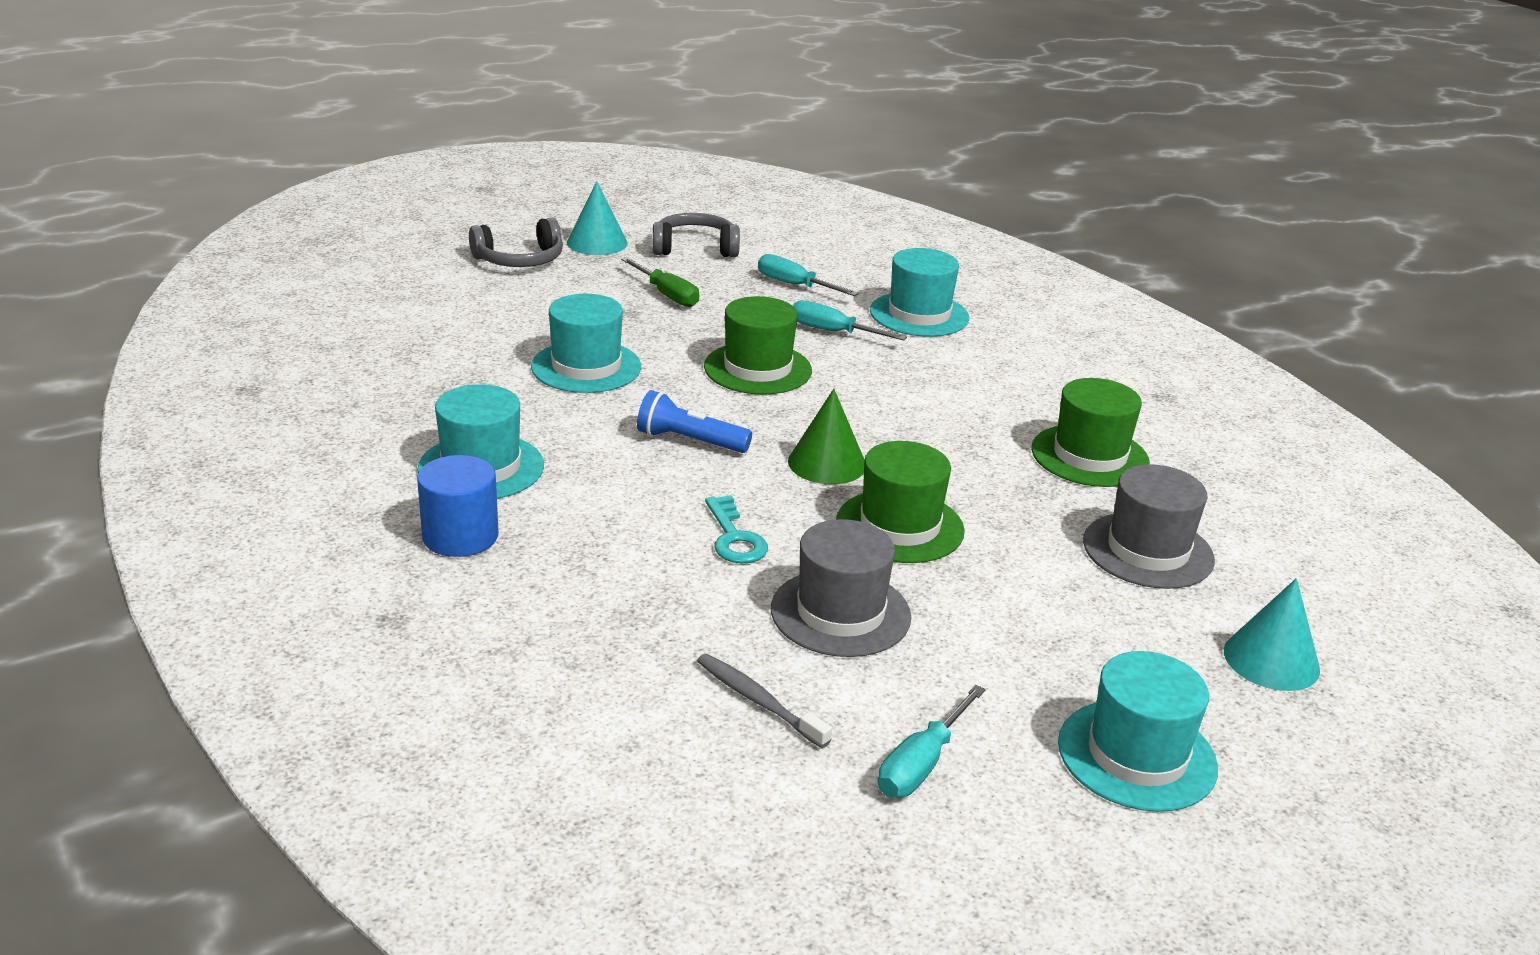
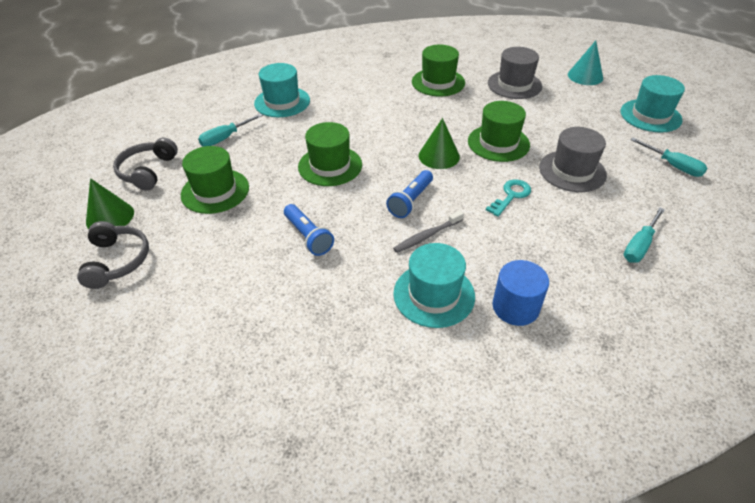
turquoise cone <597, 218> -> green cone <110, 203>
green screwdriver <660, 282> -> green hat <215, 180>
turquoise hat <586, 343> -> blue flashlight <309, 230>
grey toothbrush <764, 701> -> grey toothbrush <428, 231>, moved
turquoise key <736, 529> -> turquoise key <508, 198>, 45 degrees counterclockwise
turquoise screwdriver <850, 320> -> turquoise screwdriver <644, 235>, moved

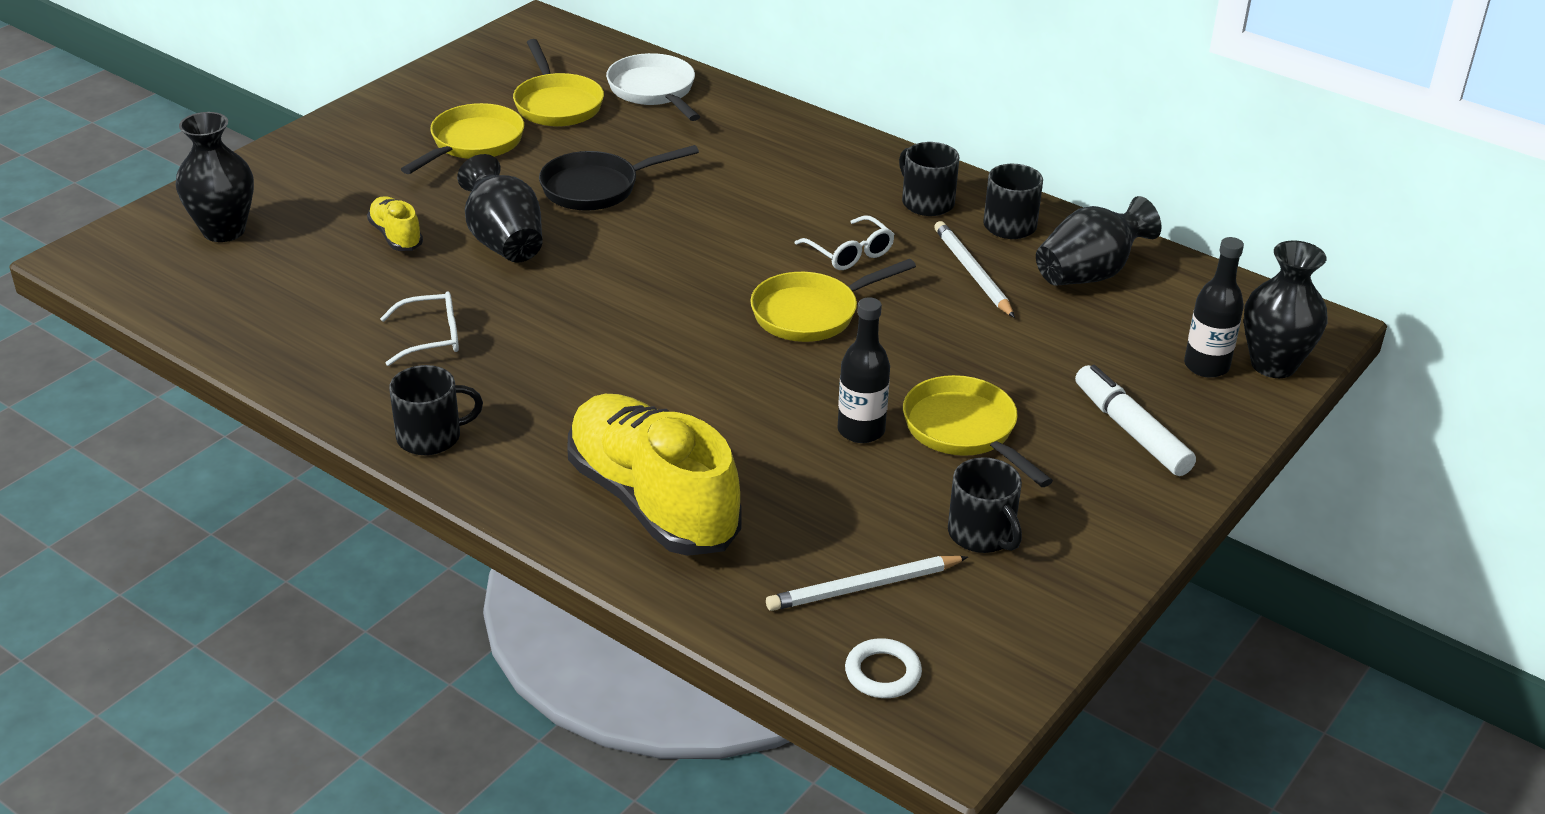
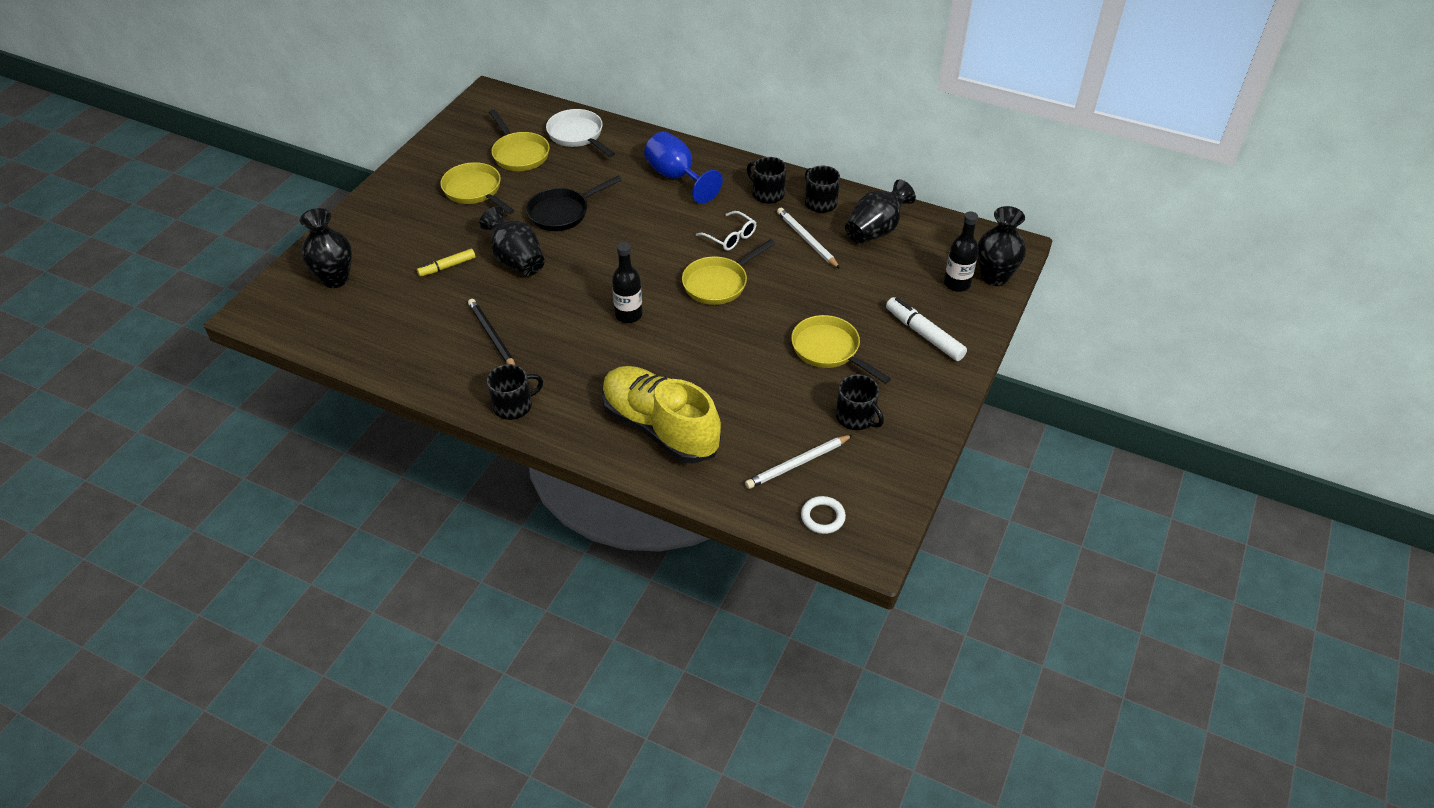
yellow shoe <395, 223> -> yellow marker <446, 263>
yellow pan <462, 138> -> yellow pan <477, 188>, 60 degrees counterclockwise
white glasses <419, 328> -> black pencil <491, 332>
black bottle <864, 370> -> black bottle <627, 282>, moved
none -> blue goblet <683, 167>

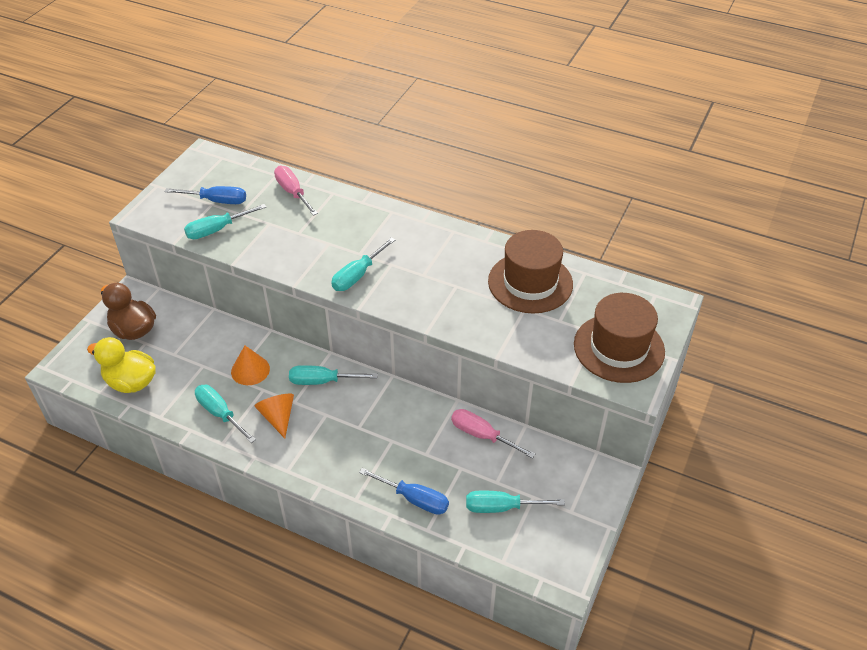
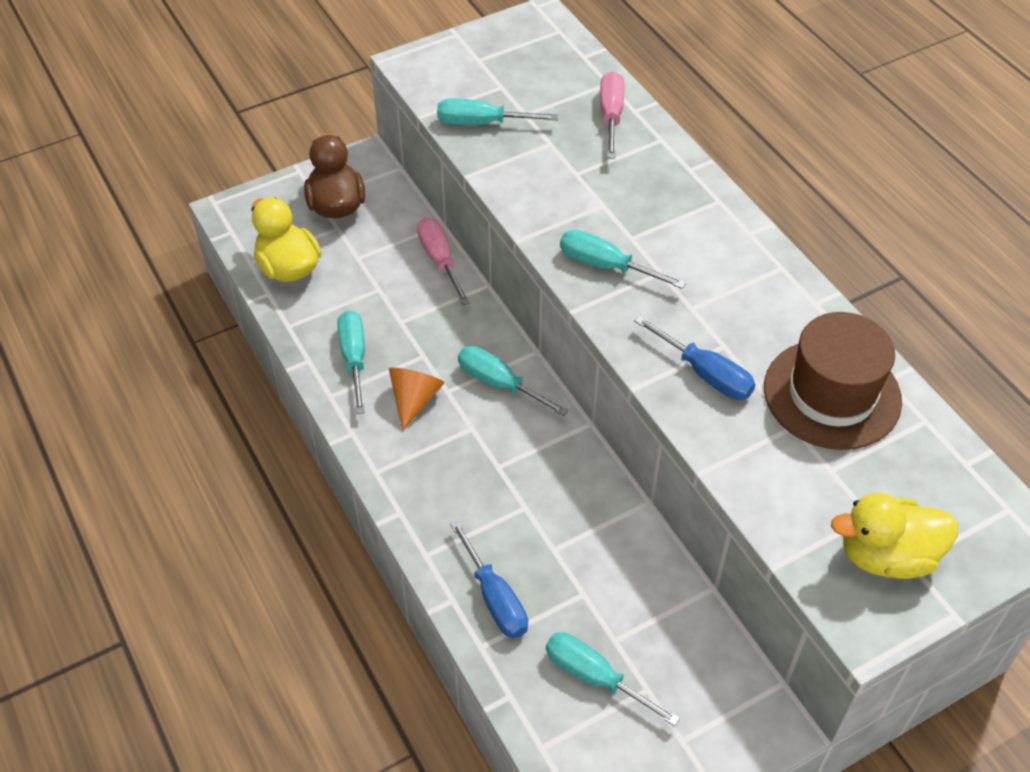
pink screwdriver <493, 433> -> pink screwdriver <443, 261>, moved
turquoise screwdriver <363, 264> -> turquoise screwdriver <623, 259>, 45 degrees clockwise
blue screwdriver <205, 195> -> blue screwdriver <694, 357>, moved
brown hat <619, 338> -> yellow duck <894, 536>
orange cone <250, 365> -> none

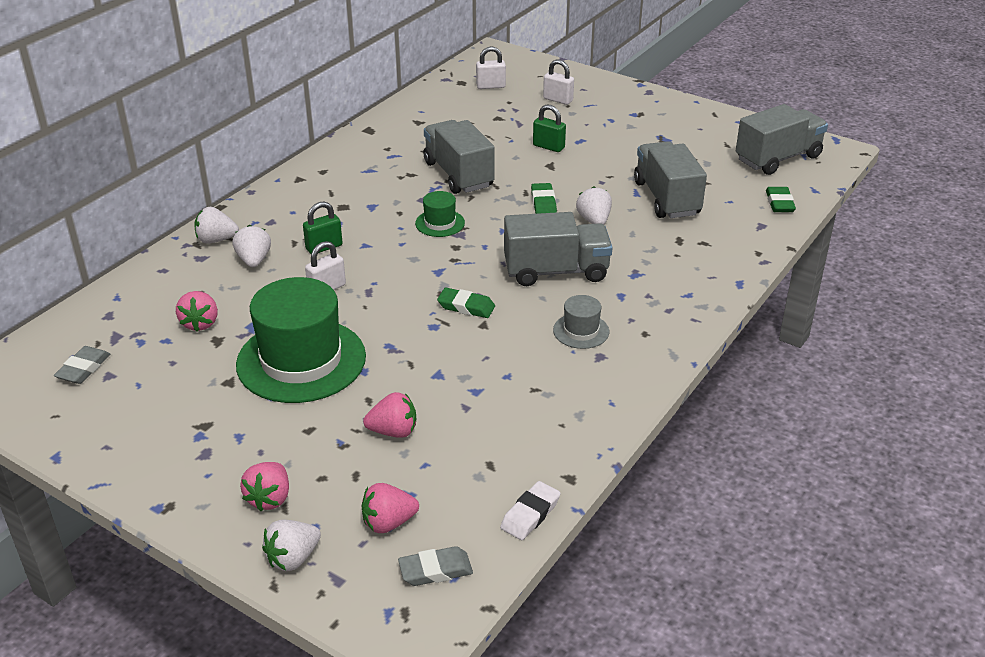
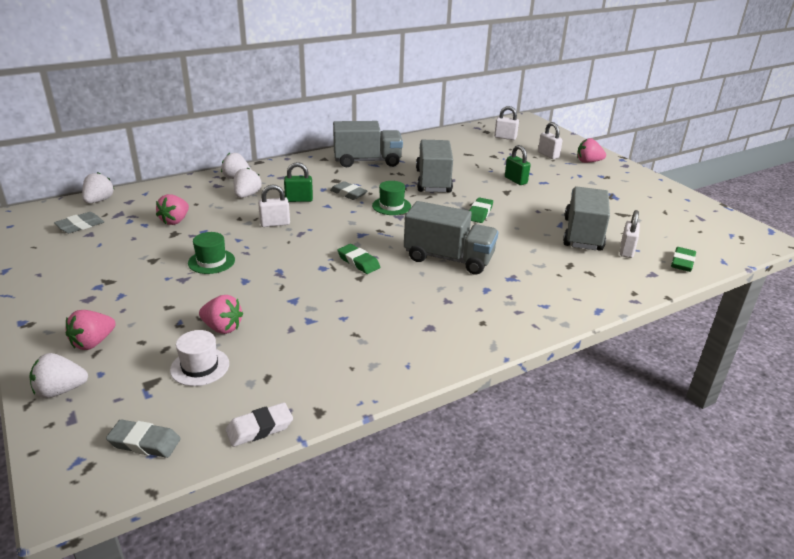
white strawberry <594, 205> -> white strawberry <98, 188>, moved
none -> white hat <199, 358>
green hat <301, 340> -> green hat <211, 253>, x0.45
none -> grey eraser <348, 190>
grey truck <782, 139> -> grey truck <368, 144>, moved
pink strawberry <390, 508> -> pink strawberry <591, 150>, moved
none -> white padlock <630, 234>
grey hat <581, 322> -> none

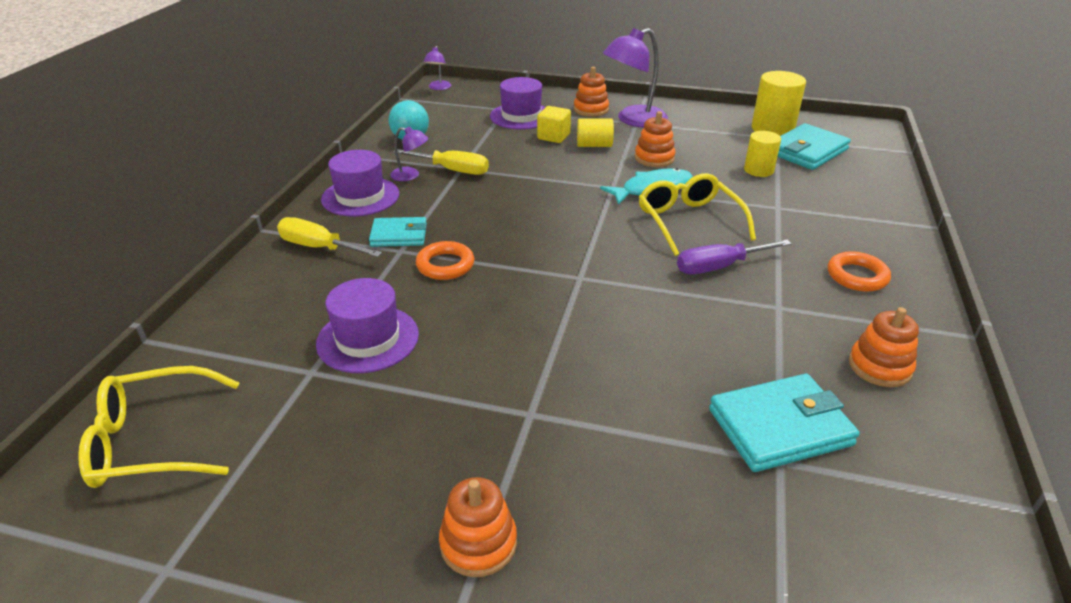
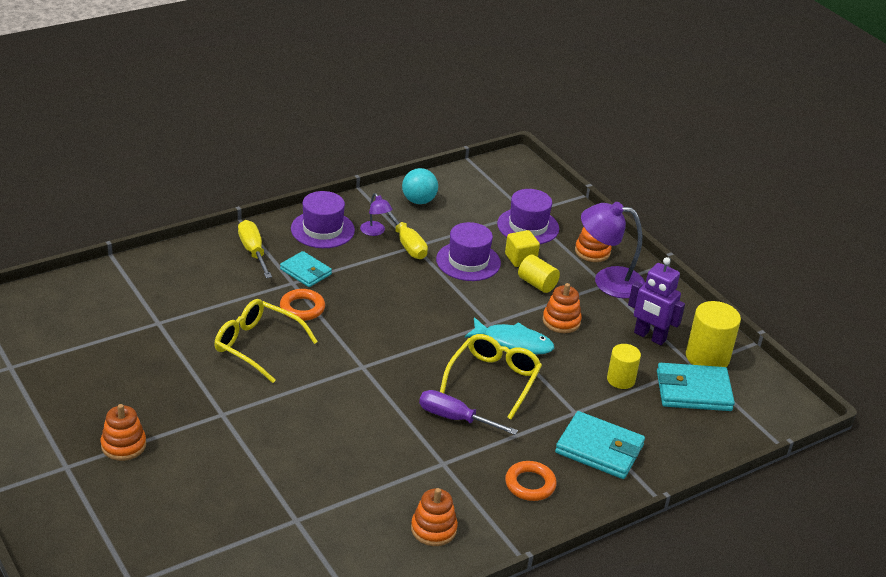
yellow glasses <158, 427> -> yellow glasses <266, 341>, moved
purple hat <367, 325> -> purple hat <468, 251>, moved
turquoise wallet <784, 423> -> turquoise wallet <600, 445>, moved
none -> purple robot <656, 301>
purple lamp <437, 68> -> none

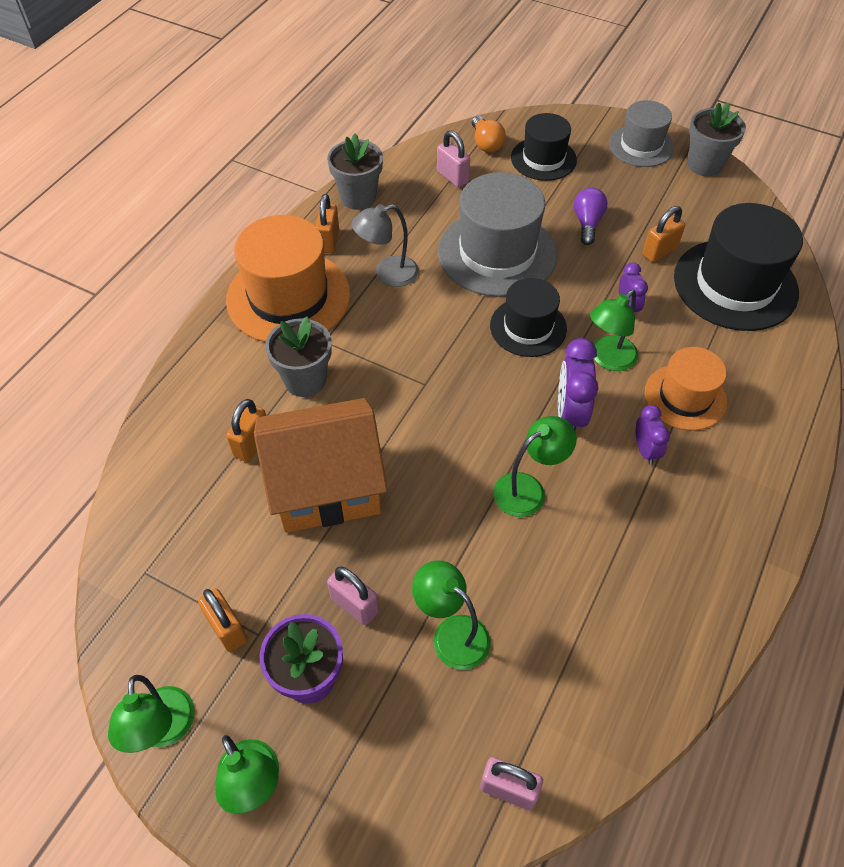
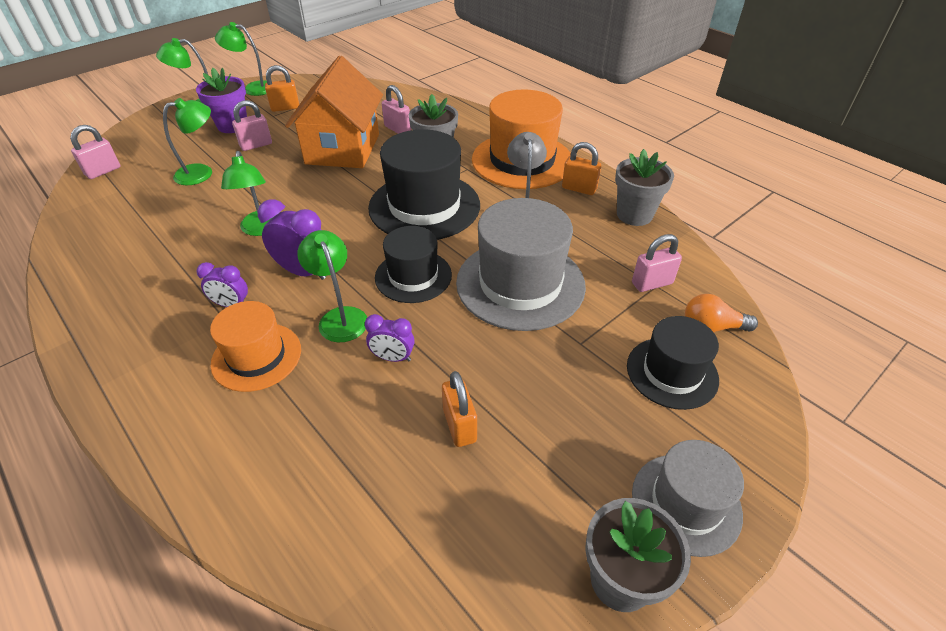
black hat <738, 267> -> black hat <424, 185>, moved
orange padlock <246, 430> -> pink padlock <396, 109>
purple light bulb <590, 216> -> none

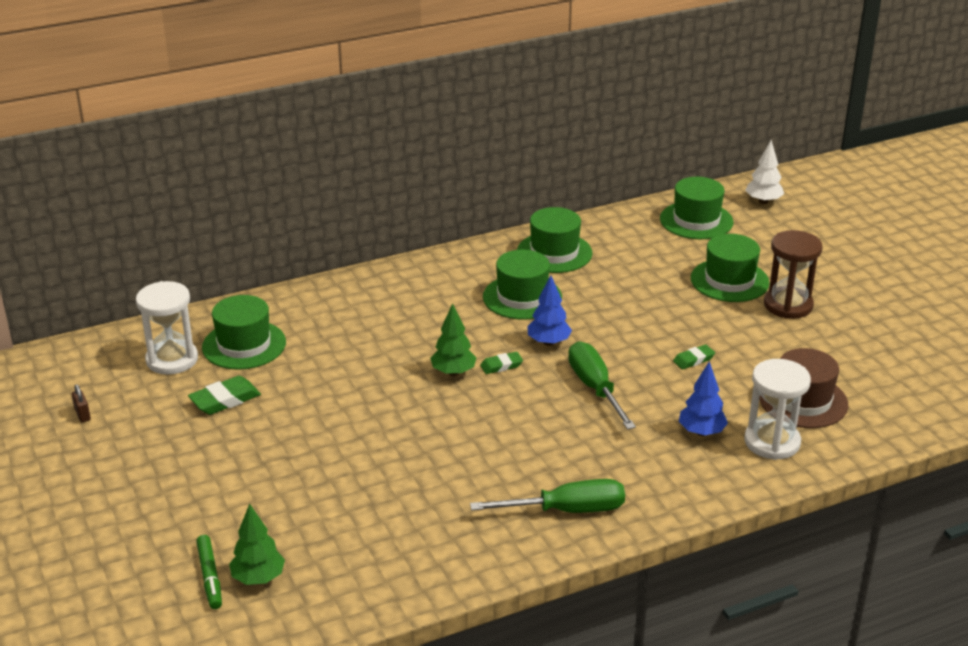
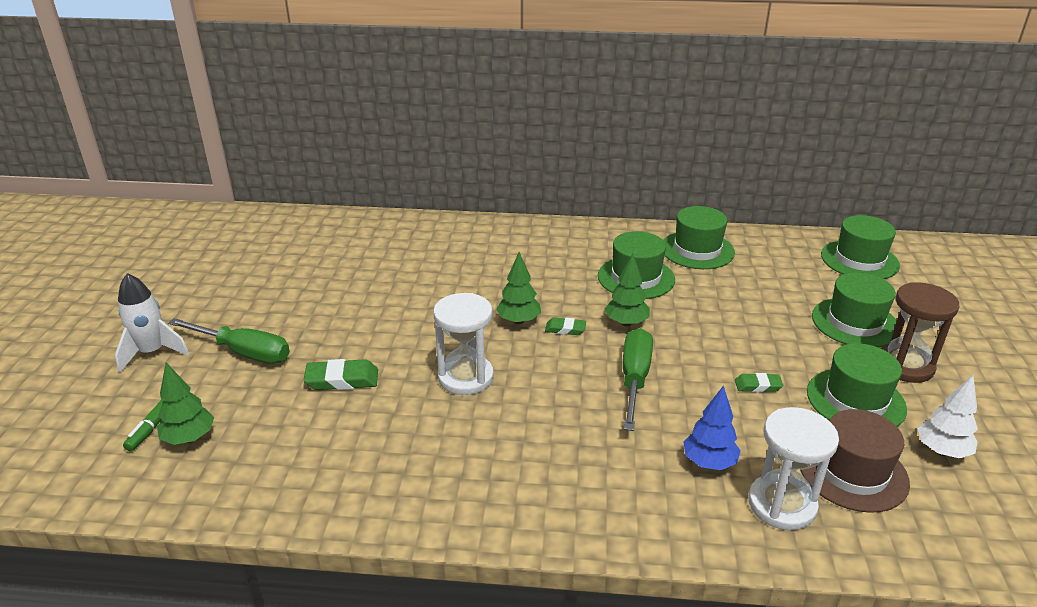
none -> white rocket <152, 323>
green screwdriver <547, 496> -> green screwdriver <229, 341>, moved
green eraser <224, 395> -> green eraser <341, 374>, moved
white hourglass <167, 328> -> white hourglass <463, 344>, moved
blue tree <549, 310> -> green tree <627, 290>
green hat <244, 332> -> green hat <857, 385>, moved
white tree <764, 172> -> white tree <947, 416>, moved
brown padlock <81, 403> -> none

